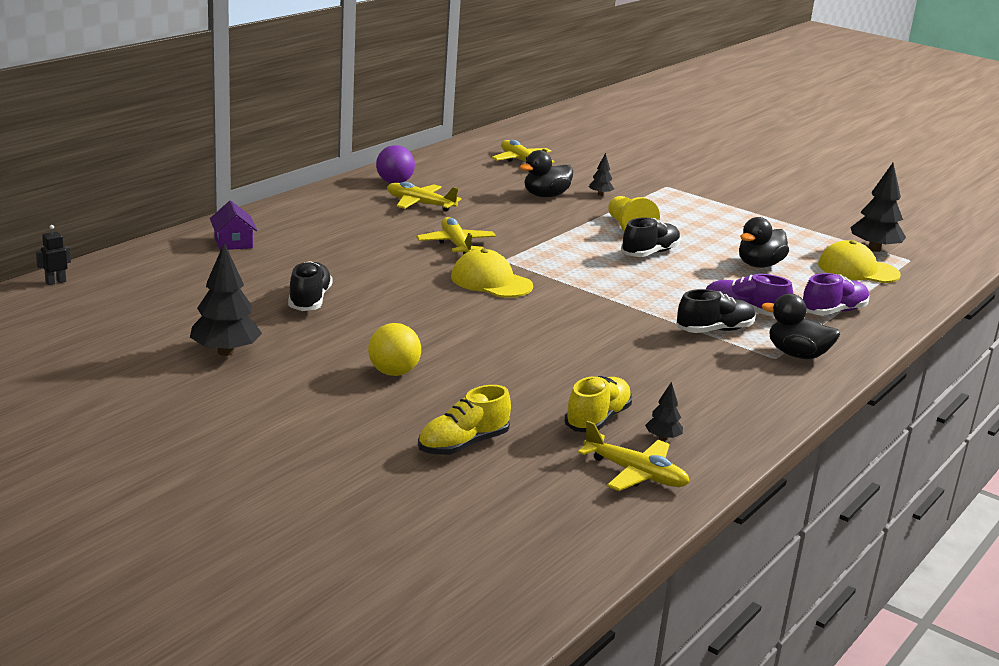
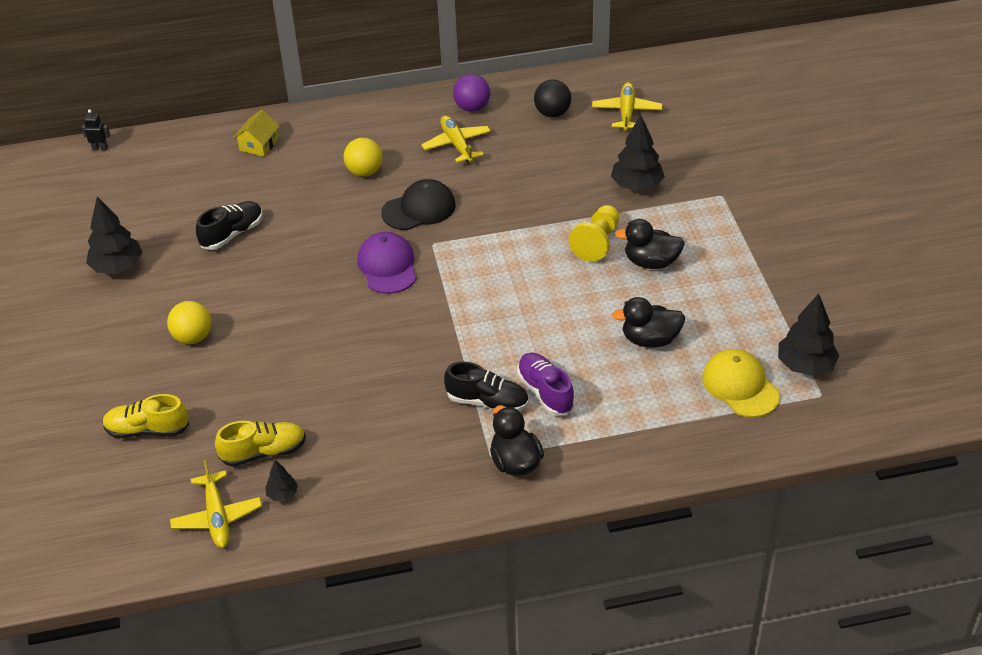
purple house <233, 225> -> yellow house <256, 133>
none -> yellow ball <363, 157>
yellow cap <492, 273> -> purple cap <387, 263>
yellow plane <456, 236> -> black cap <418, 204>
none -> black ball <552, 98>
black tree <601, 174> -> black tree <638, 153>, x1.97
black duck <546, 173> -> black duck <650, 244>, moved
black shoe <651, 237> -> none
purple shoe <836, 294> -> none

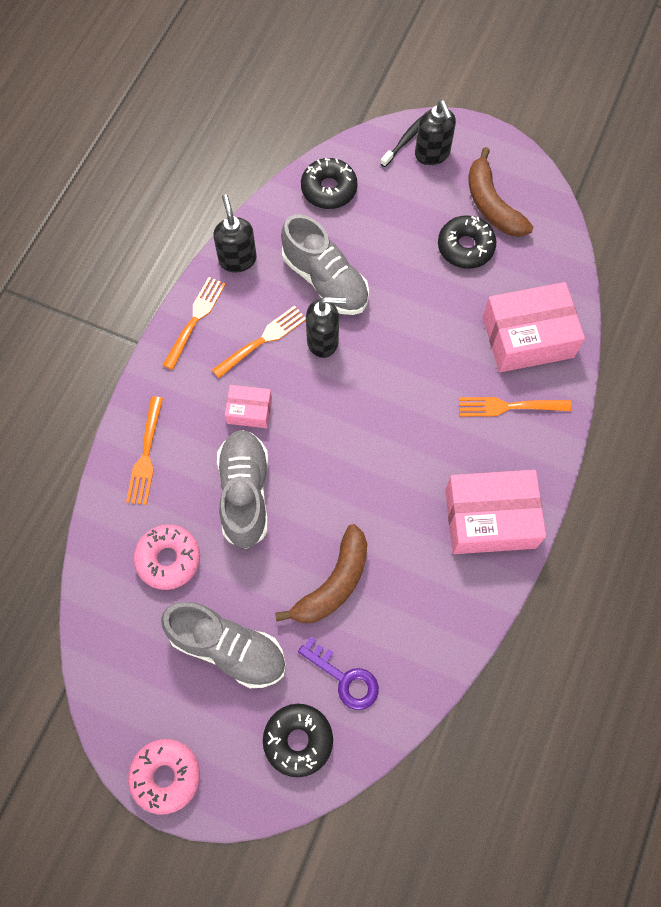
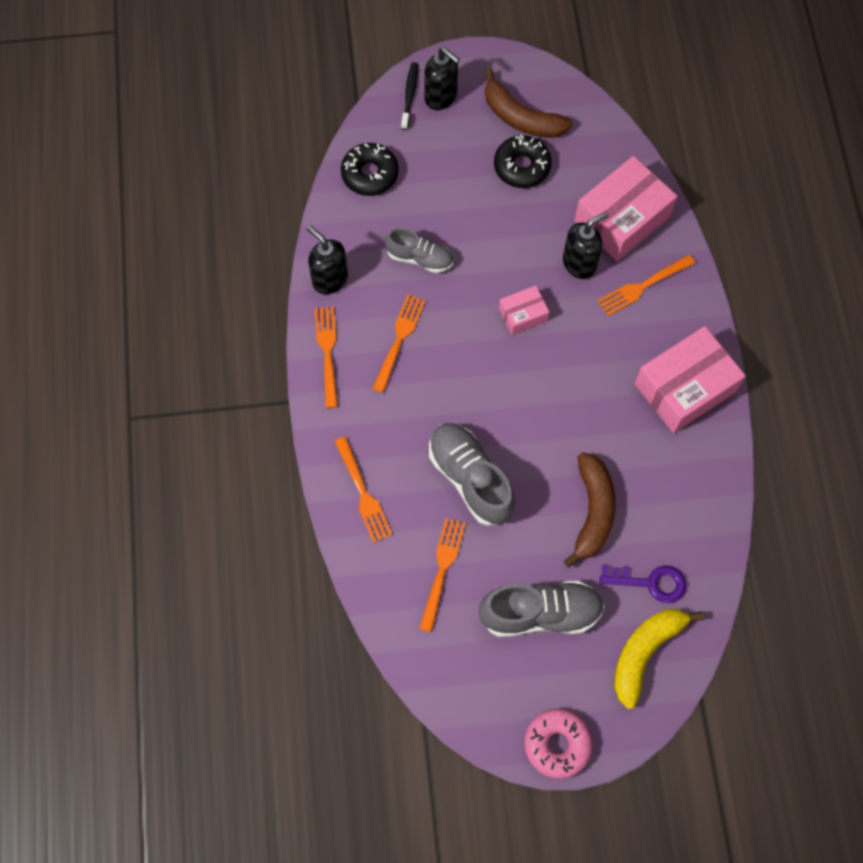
grey shoe <325, 264> -> grey shoe <419, 250>, x0.62
pink donut <167, 557> -> orange fork <442, 575>
pink box <248, 406> -> pink box <524, 310>, moved
black soap dispenser <326, 327> -> black soap dispenser <586, 245>, moved
black donut <298, 740> -> yellow banana <659, 659>

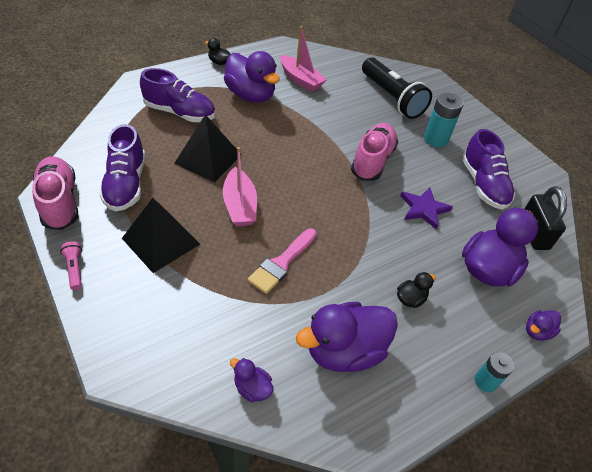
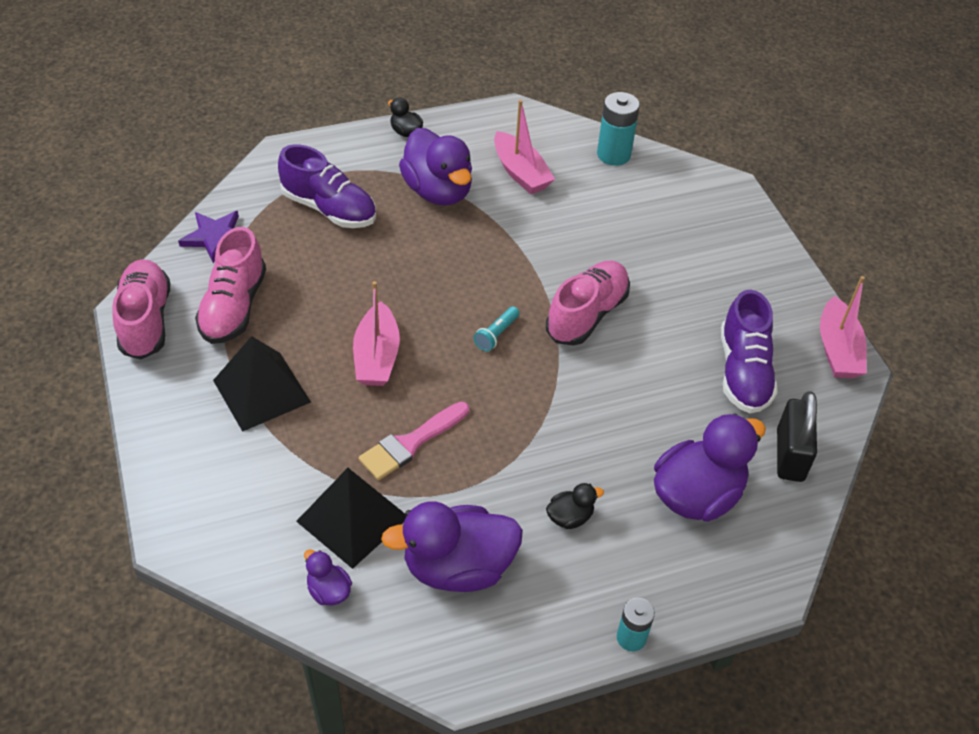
purple star <426, 208> -> purple star <208, 237>, moved
purple shoe <122, 167> -> pink shoe <230, 285>
black pyramid <208, 148> -> black pyramid <351, 518>, moved
none -> turquoise flashlight <496, 329>
turquoise battery <444, 120> -> turquoise battery <618, 129>, moved
none -> pink boat <843, 327>
pink flashlight <71, 265> -> none
black flashlight <397, 88> -> none
purple duck <543, 325> -> none

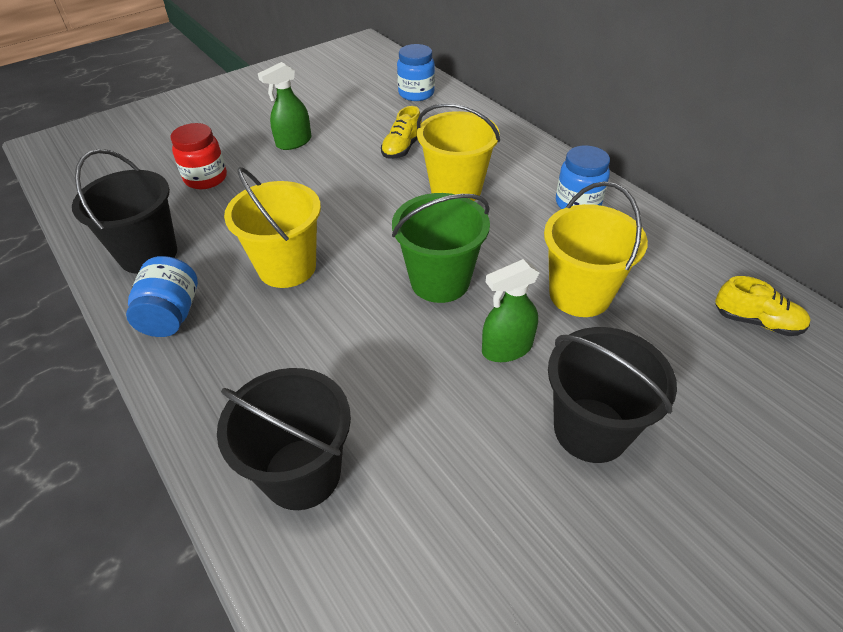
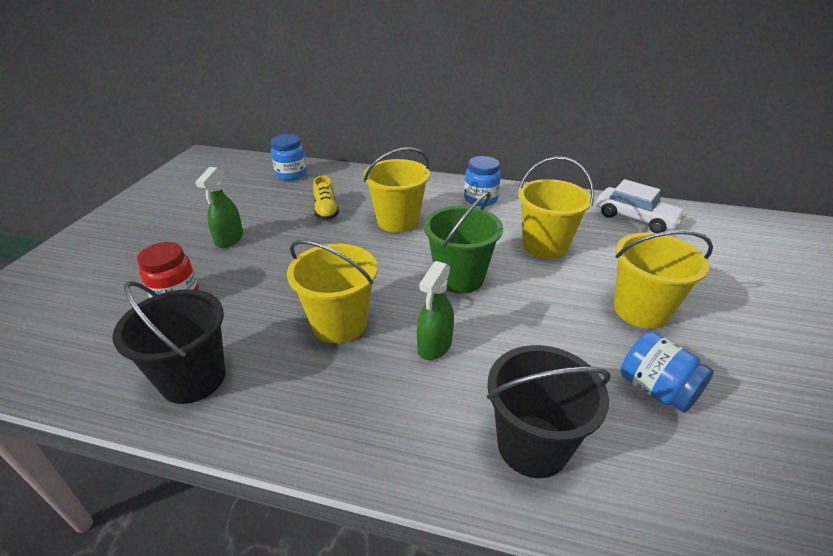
green spray bottle <510, 310> -> green spray bottle <435, 310>, moved
yellow shoe <763, 306> -> white car <641, 206>
black bucket <612, 395> -> yellow bucket <663, 279>
blue jar <162, 296> -> blue jar <667, 372>, moved

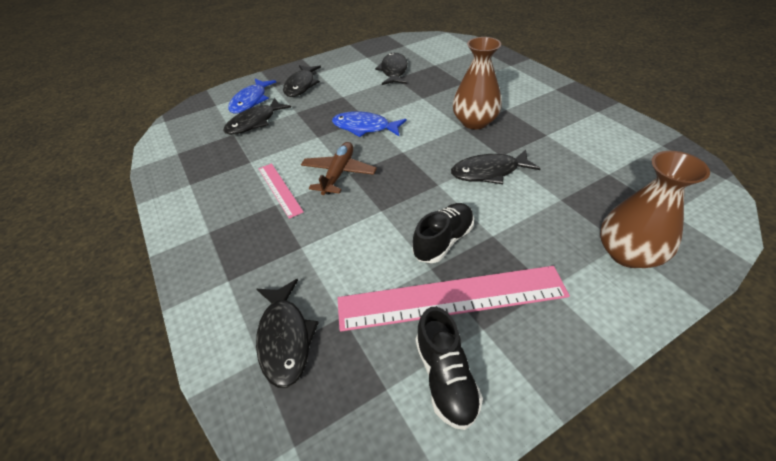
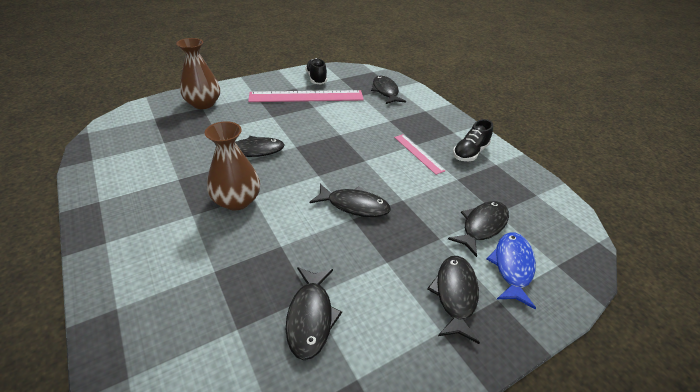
blue fish <369, 124> -> black fish <350, 200>
black shoe <443, 233> -> black shoe <473, 140>, moved
brown plane <339, 168> -> none

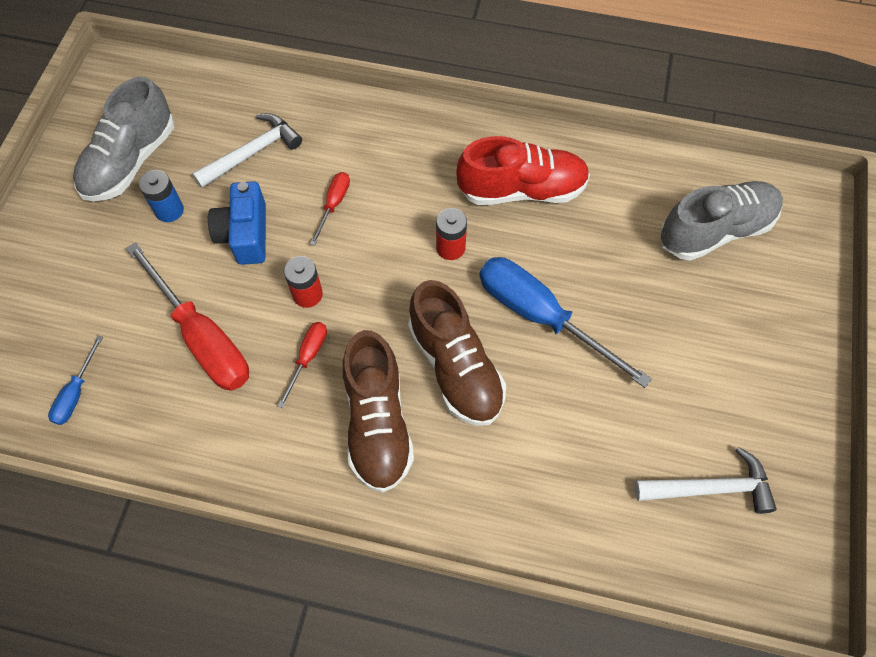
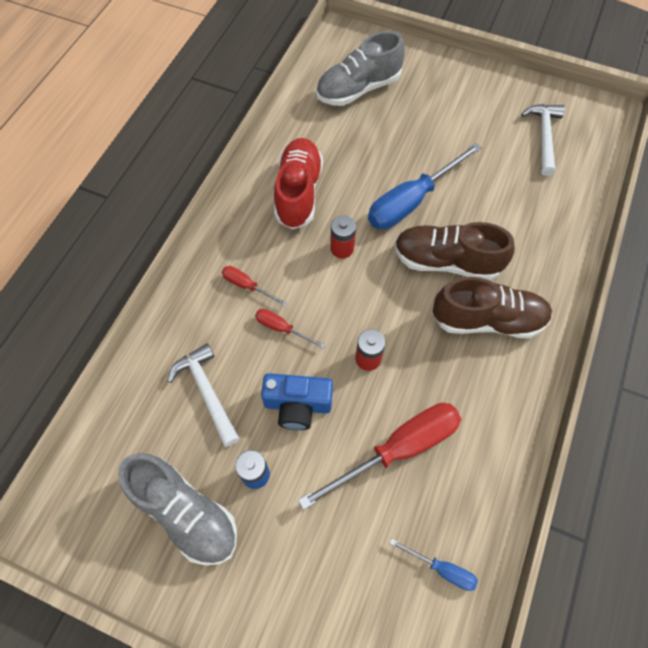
red screwdriver <302, 365> -> red screwdriver <254, 286>, moved
grey shoe <721, 221> -> grey shoe <360, 68>, 105 degrees counterclockwise
brown shoe <457, 353> -> brown shoe <454, 251>, 150 degrees counterclockwise

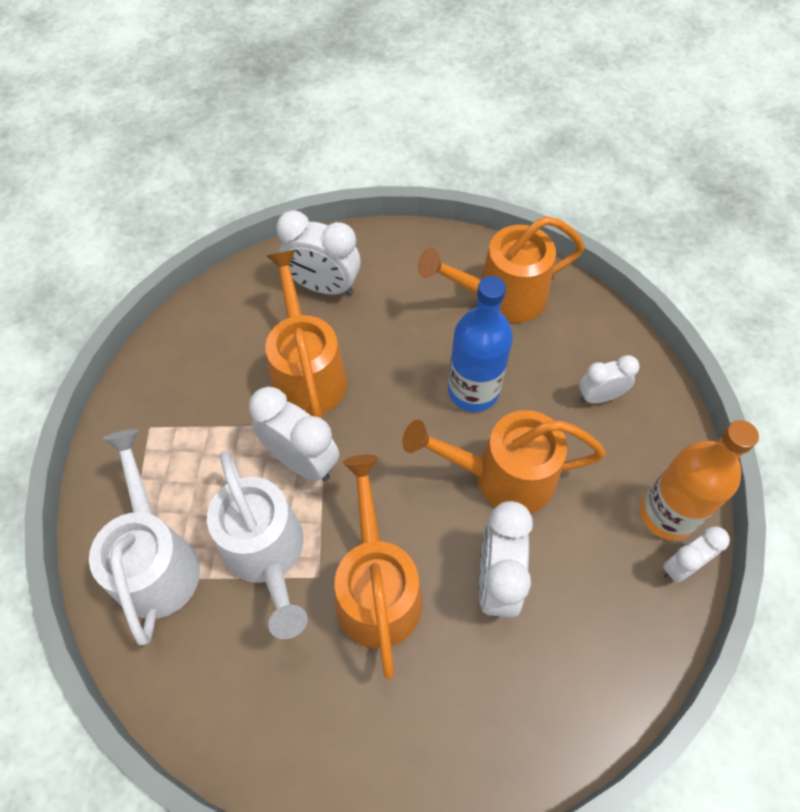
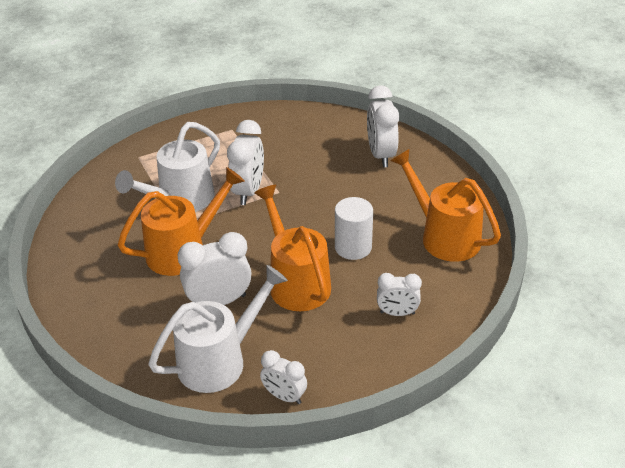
white watering can <144, 537> -> white watering can <218, 329>, moved
blue bottle <480, 344> -> white cylinder <354, 228>
white clock <609, 379> -> white clock <399, 294>, 135 degrees clockwise
orange watering can <306, 334> -> none
orange bottle <699, 480> -> none

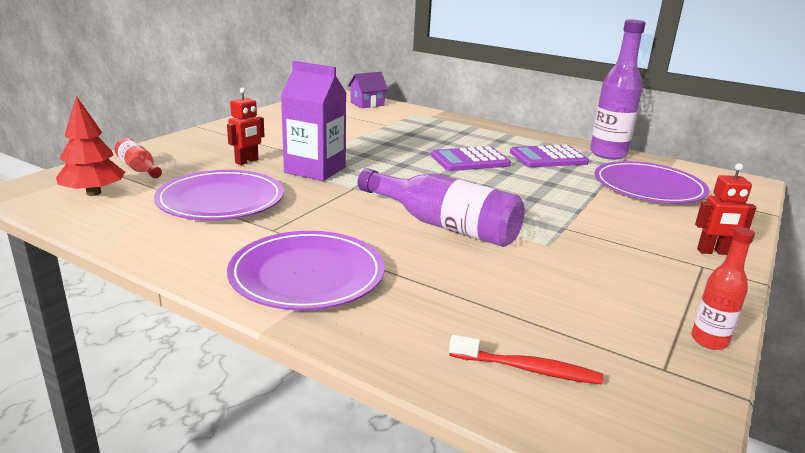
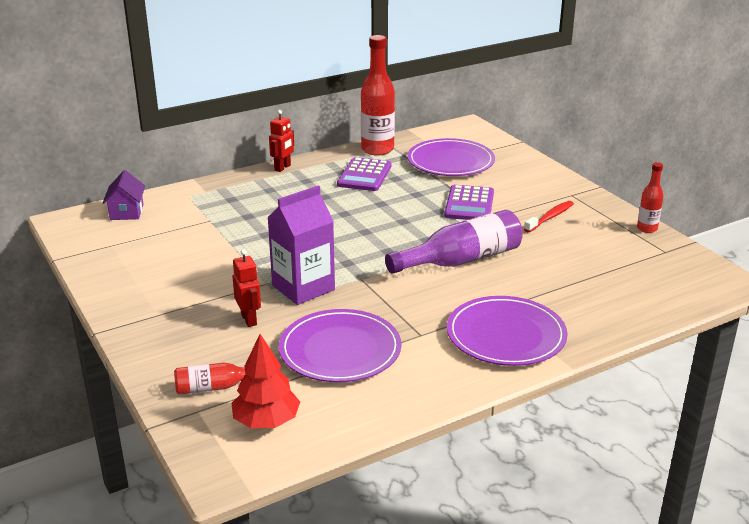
red robot <726, 209> -> red robot <281, 141>, moved
purple bottle <618, 90> -> red bottle <378, 95>
purple calculator <471, 158> -> purple calculator <469, 202>, moved
red toothbrush <526, 360> -> red toothbrush <549, 216>, moved

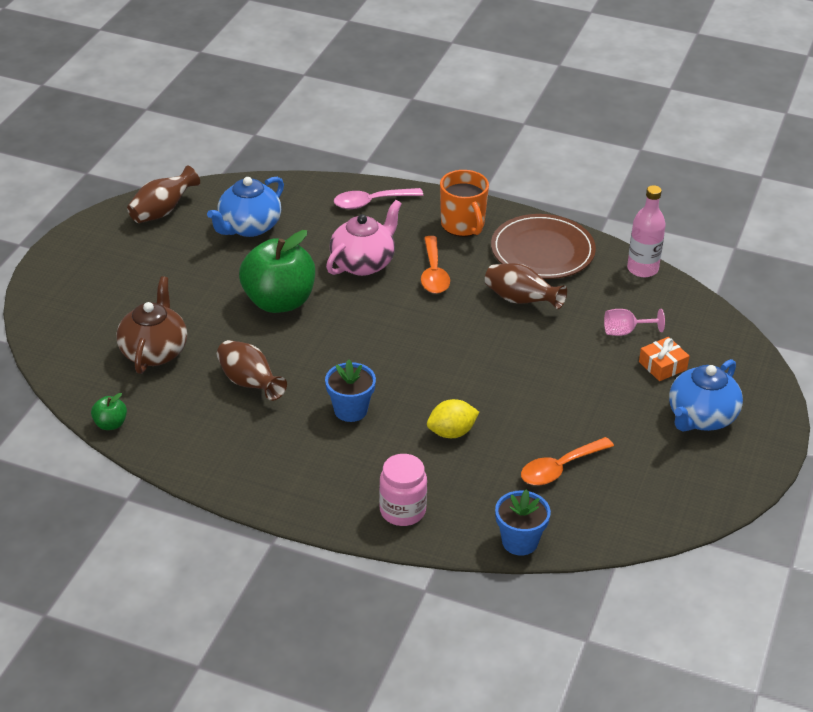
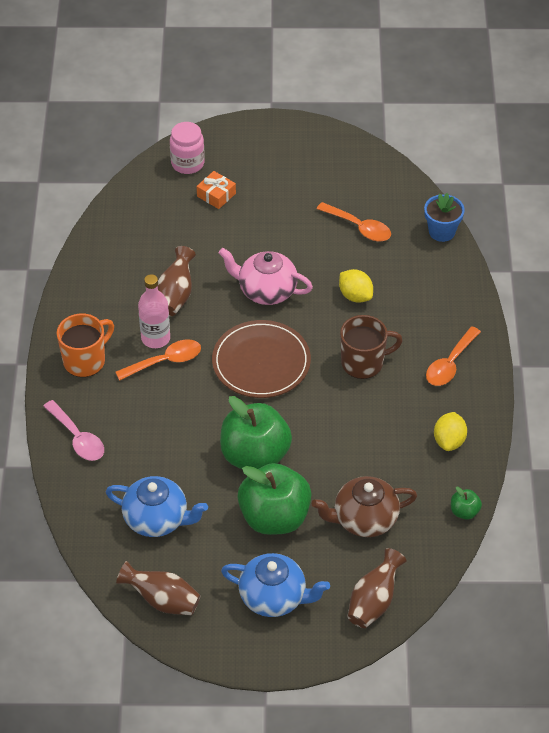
pink bottle <646, 231> -> pink bottle <154, 311>, moved
pink jar <403, 490> -> pink jar <187, 148>, moved
brown plate <543, 246> -> brown plate <261, 359>, moved
pink teapot <364, 238> -> pink teapot <266, 276>, moved
blue teapot <706, 395> -> blue teapot <275, 585>, moved
none -> green apple <274, 499>
blue flower pot <350, 390> -> brown mug <371, 347>
brown vase <252, 370> -> brown vase <376, 588>, moved
none -> orange spoon <453, 356>
none -> yellow lemon <450, 431>
pink goblet <634, 322> -> none

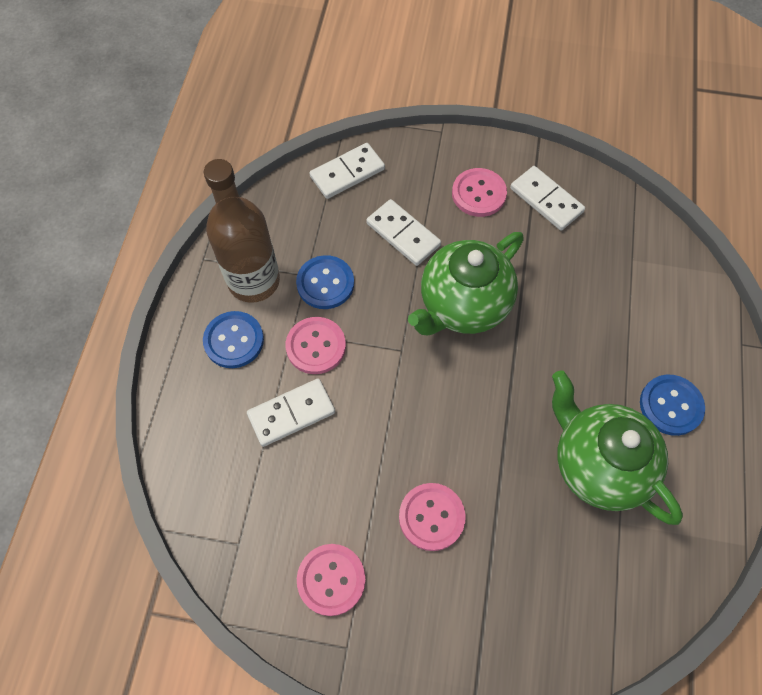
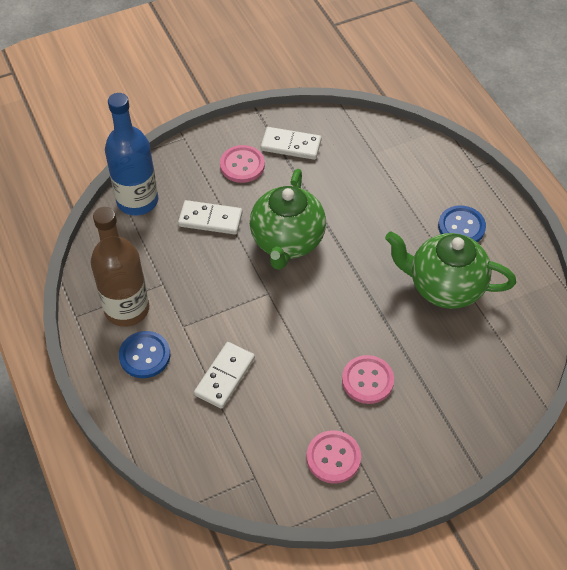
white domino <347, 171> -> blue bottle <131, 154>
pink button <316, 345> -> none
blue button <325, 282> -> none

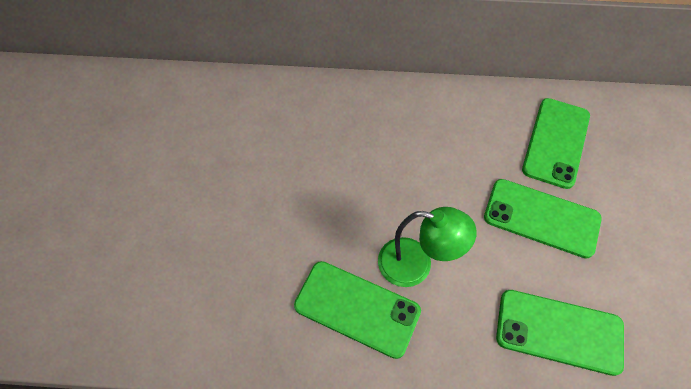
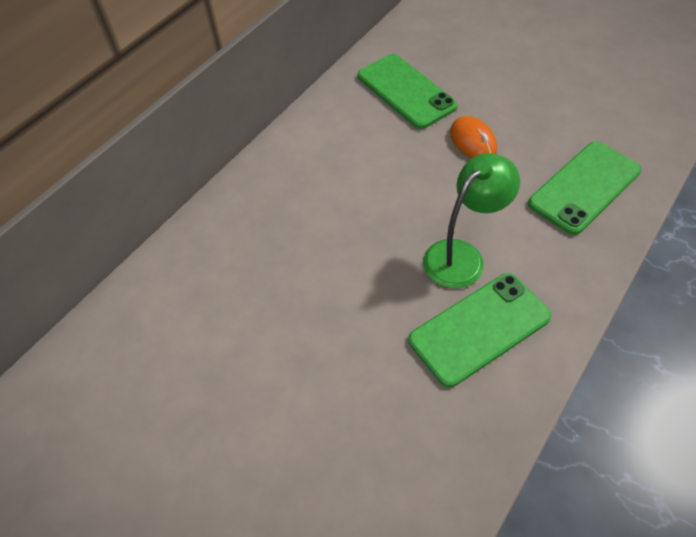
green phone <543, 218> -> orange mouse <473, 137>

